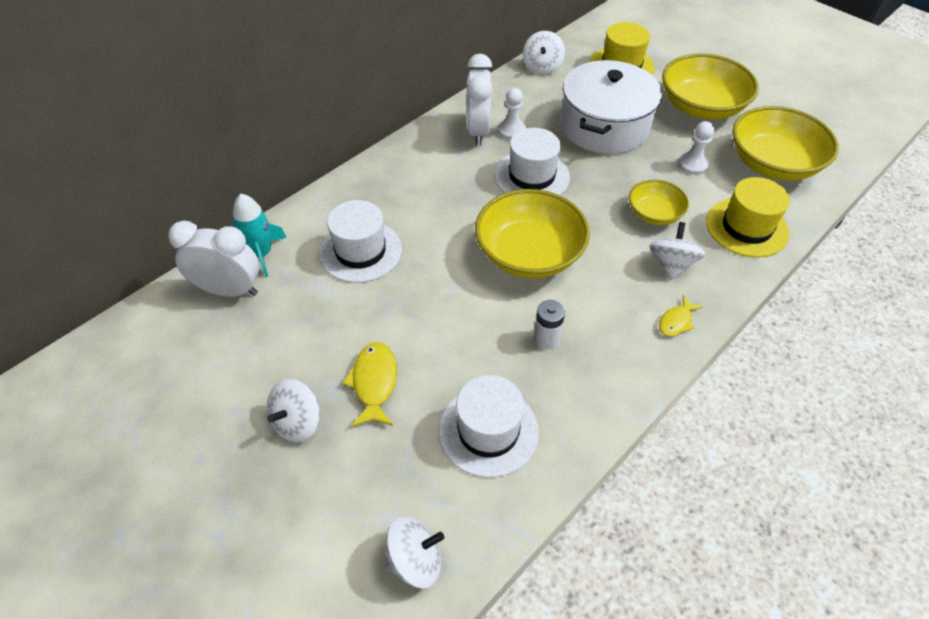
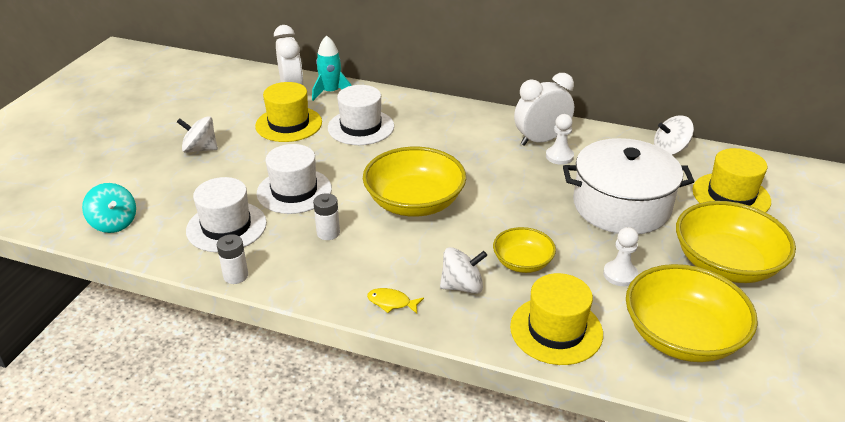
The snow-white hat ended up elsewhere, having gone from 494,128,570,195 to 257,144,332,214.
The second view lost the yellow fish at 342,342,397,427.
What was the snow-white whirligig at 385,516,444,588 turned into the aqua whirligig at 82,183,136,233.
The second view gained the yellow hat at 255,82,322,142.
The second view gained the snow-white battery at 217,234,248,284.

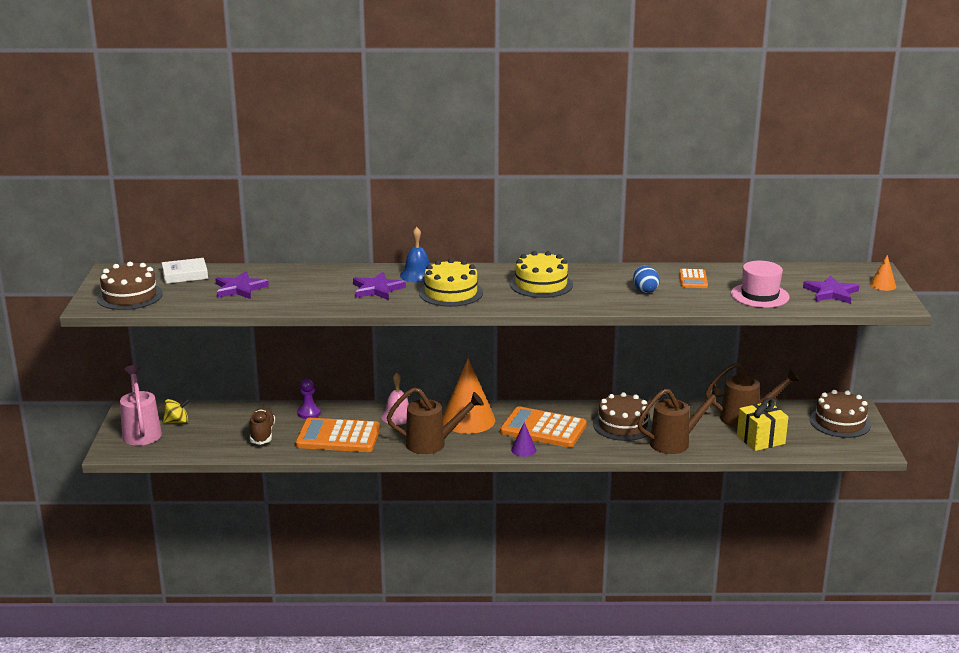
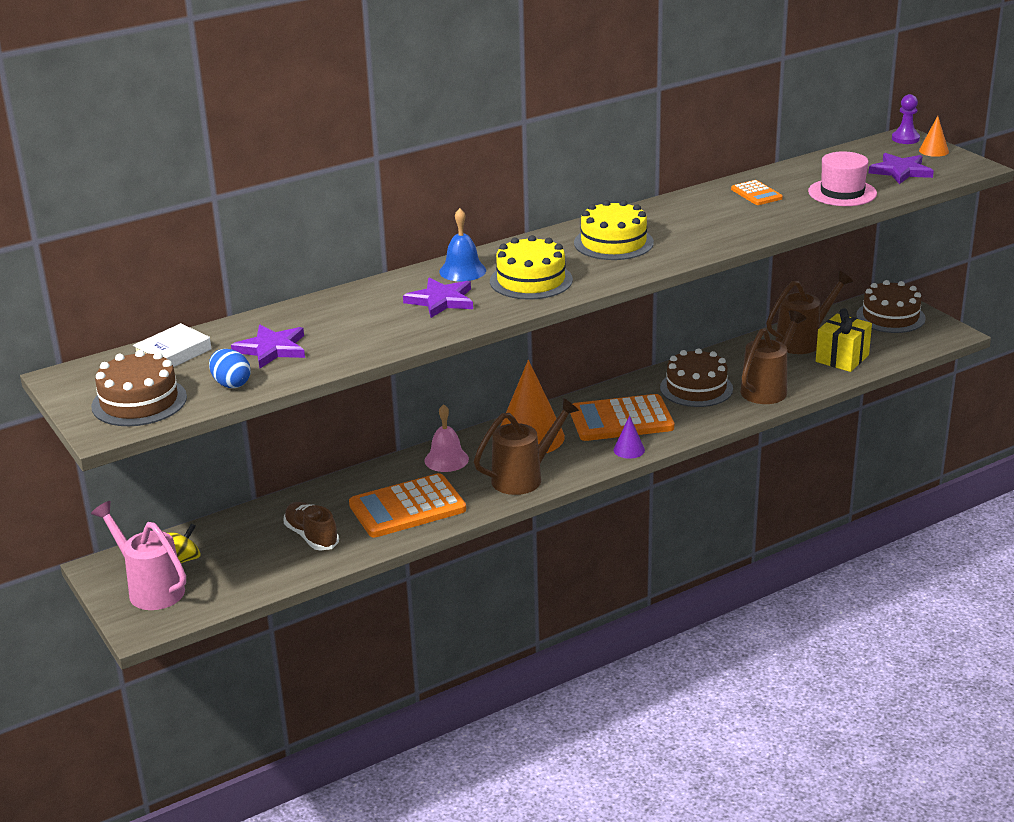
The cobalt toy egg ended up elsewhere, having gone from 633,266,660,293 to 209,349,251,388.
The purple pawn ended up elsewhere, having gone from 297,378,321,419 to 892,94,920,144.

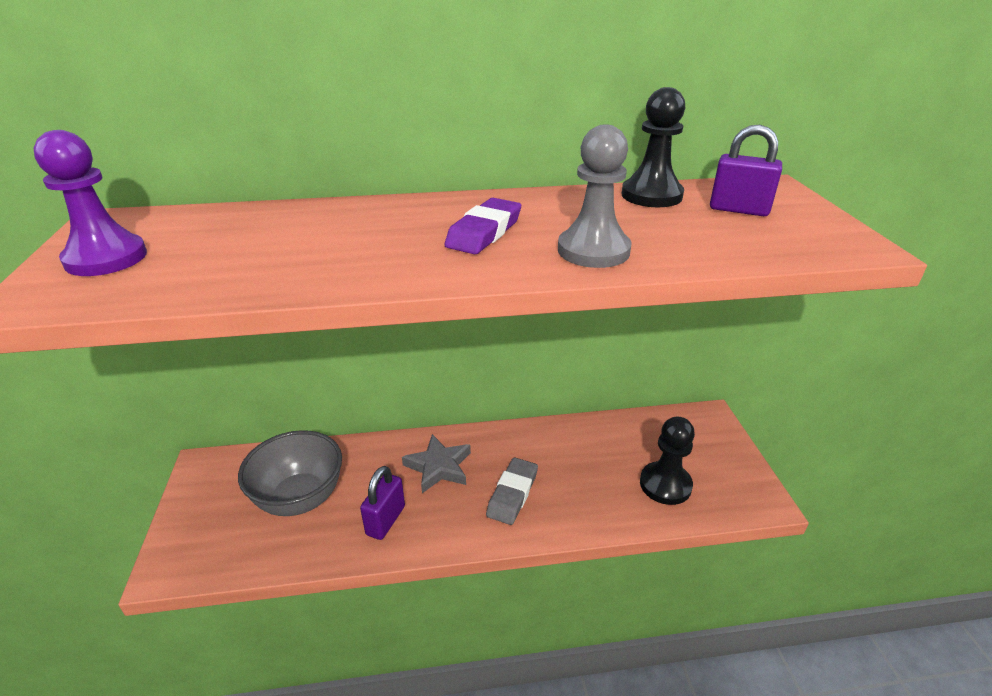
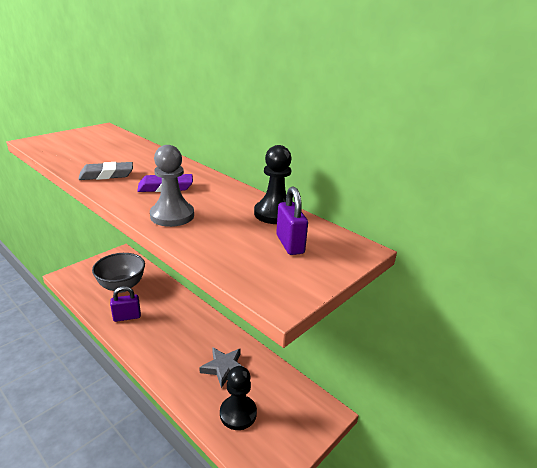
The second view lost the purple pawn at 34,130,147,276.
The gray five-pointed star ended up elsewhere, having gone from 402,434,471,493 to 199,347,242,388.
The gray pencil eraser ended up elsewhere, having gone from 486,458,538,525 to 78,162,133,180.

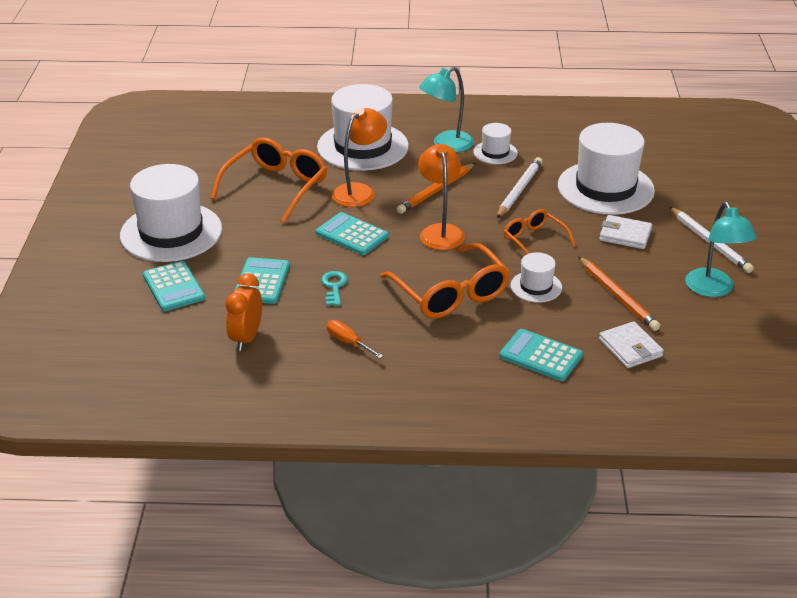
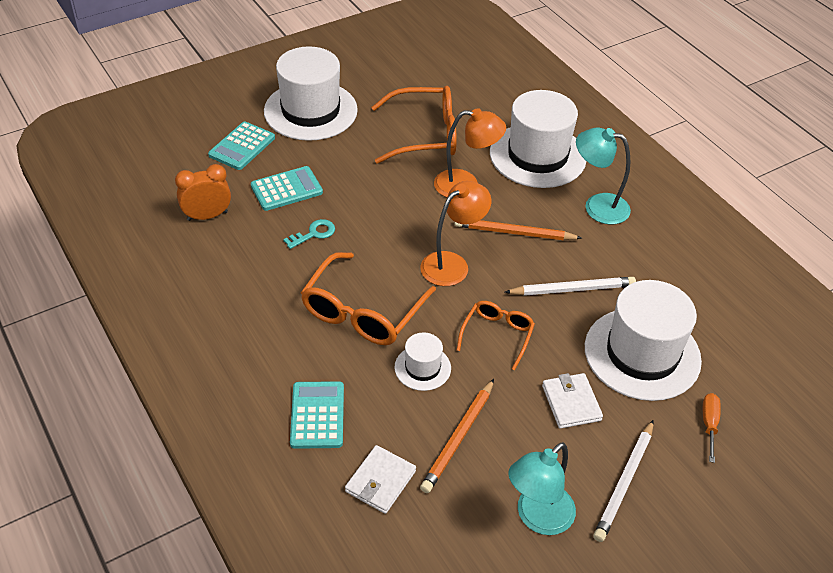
The second view lost the snow-white hat at 473,123,518,164.
The second view lost the aqua calculator at 316,212,389,255.
The orange hand screwdriver ended up elsewhere, having gone from 326,320,383,358 to 703,393,721,463.

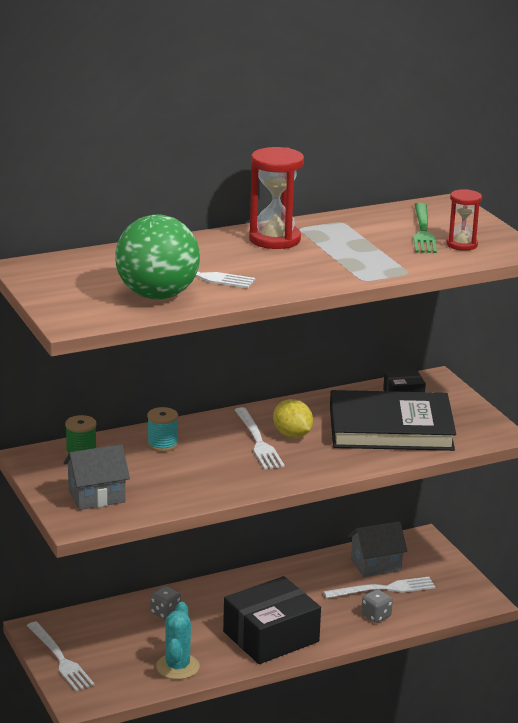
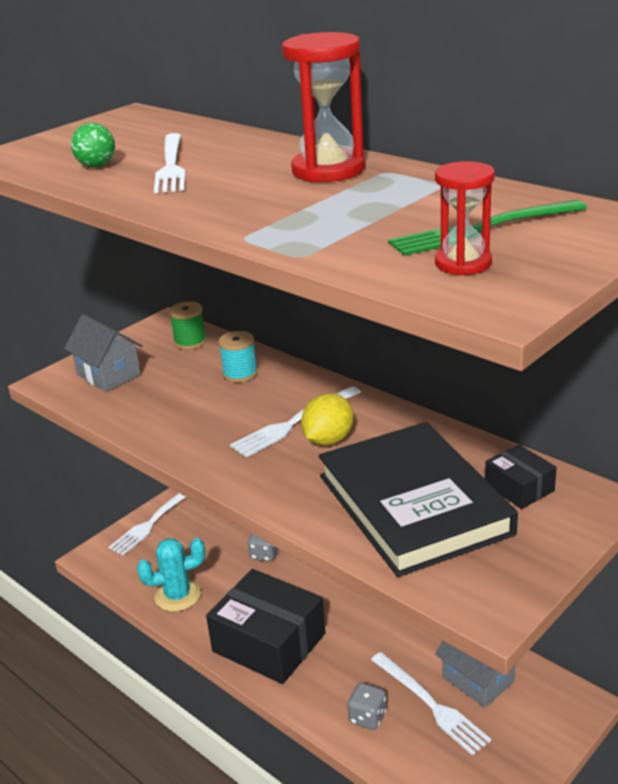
The size of the emerald ball at 115,214,200,300 changed by a factor of 0.42.

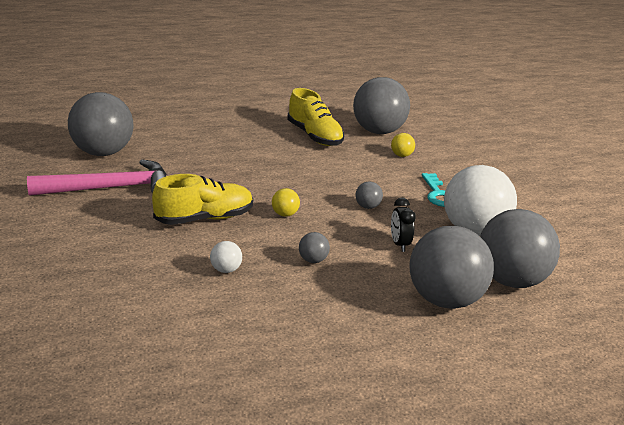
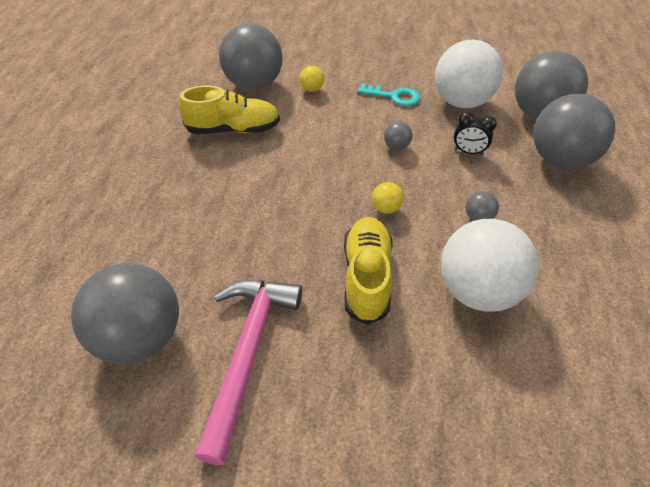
The size of the snow-white ball at 210,241,242,273 changed by a factor of 2.48.

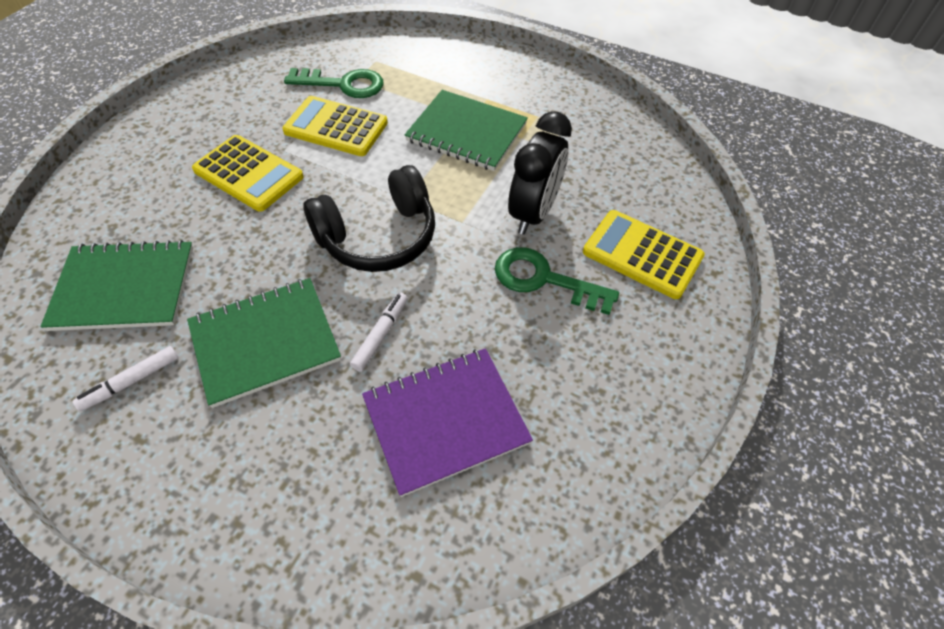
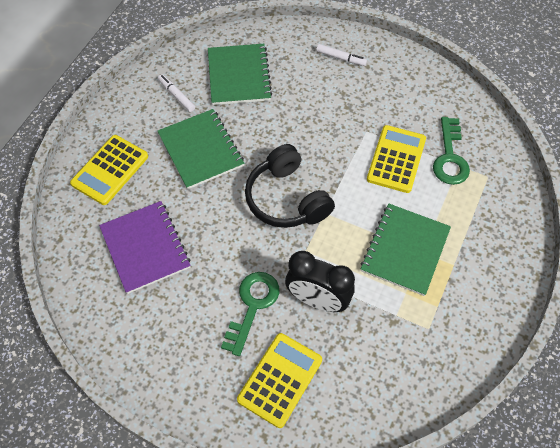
The yellow calculator ended up elsewhere, having gone from 192,135,304,212 to 70,135,148,205.
The snow-white felt pen ended up elsewhere, having gone from 350,292,408,372 to 316,44,367,66.

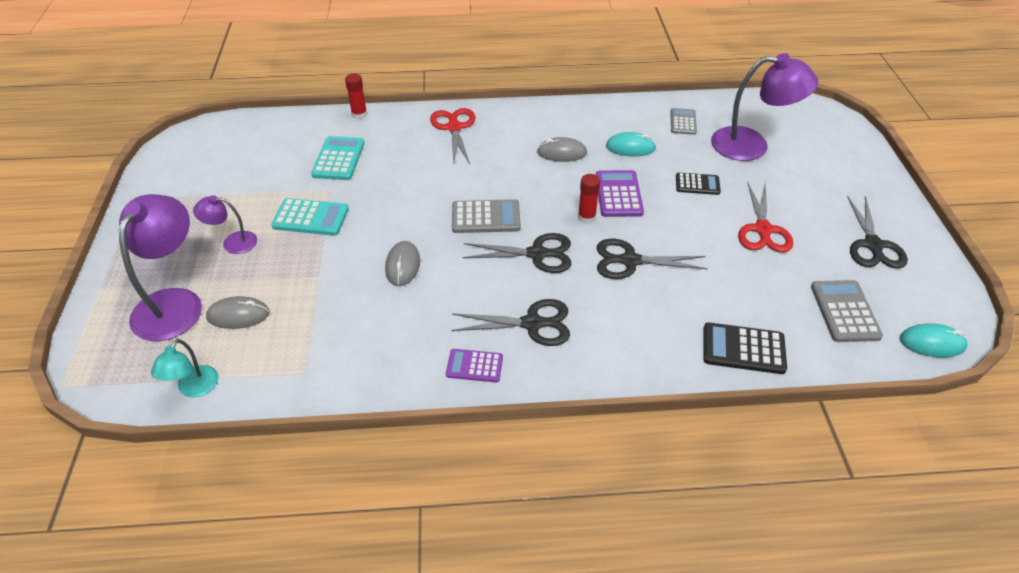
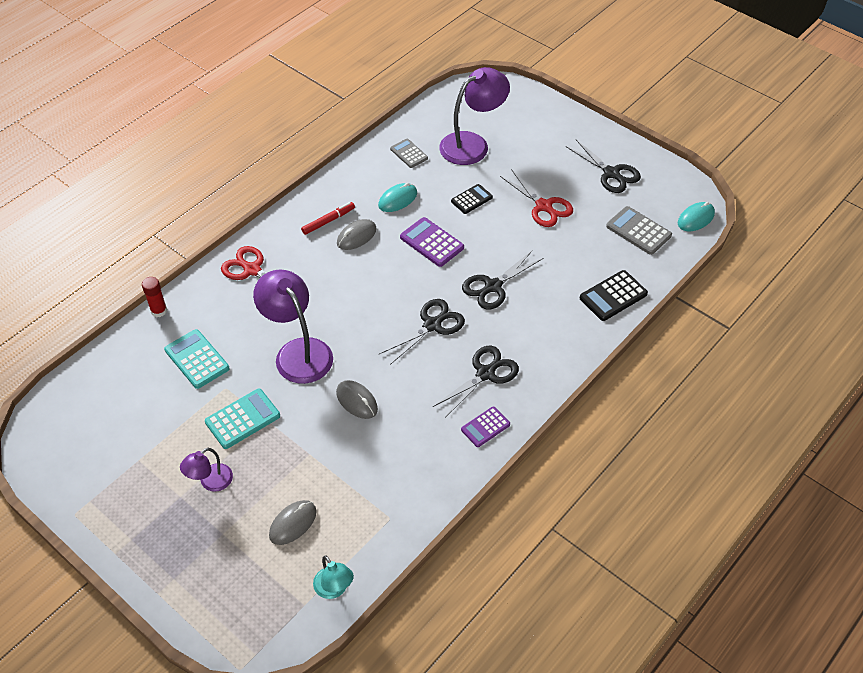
The second view lost the crimson glue stick at 578,174,600,223.
The purple reading lamp ended up elsewhere, having gone from 119,194,202,341 to 253,269,333,384.
The second view lost the gray calculator at 452,199,521,233.
The second view gained the crimson felt pen at 301,202,355,235.

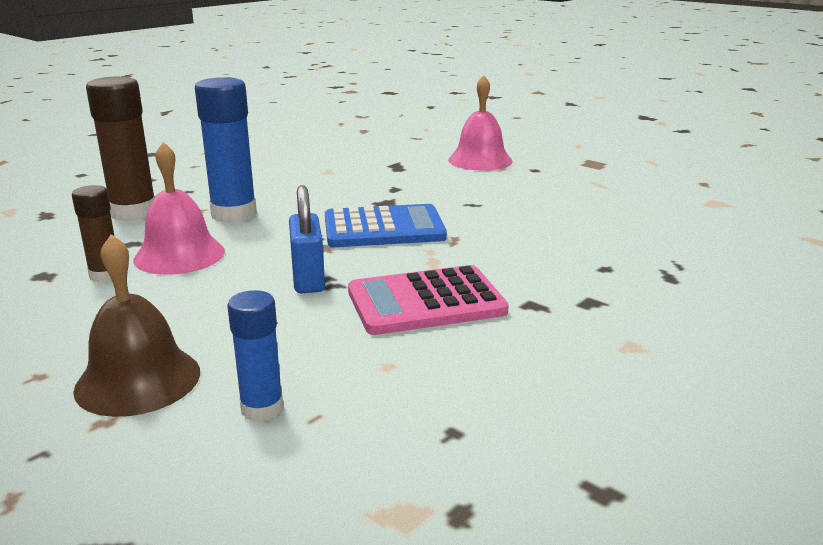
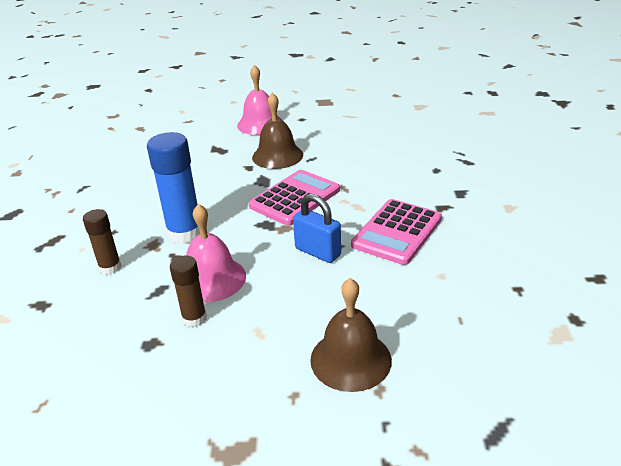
The size of the dark brown glue stick at 86,77,155,221 changed by a factor of 0.57.
What was the cobalt calculator at 325,204,447,247 turned into the rose-pink calculator at 249,170,340,226.
The second view lost the cobalt glue stick at 227,290,284,422.
The second view gained the dark brown school bell at 252,92,303,169.

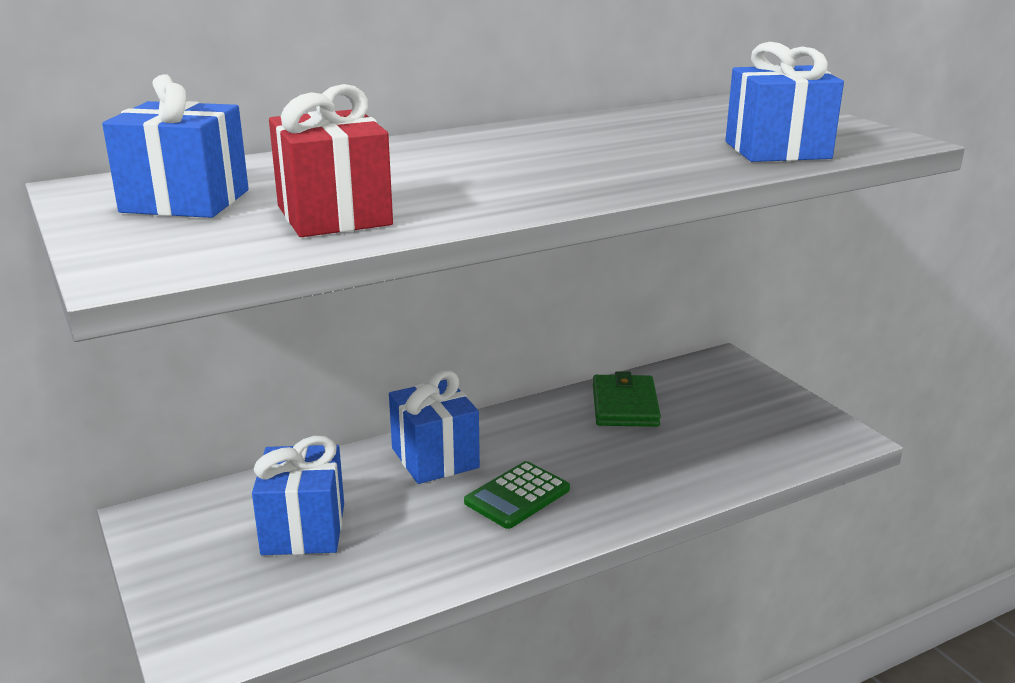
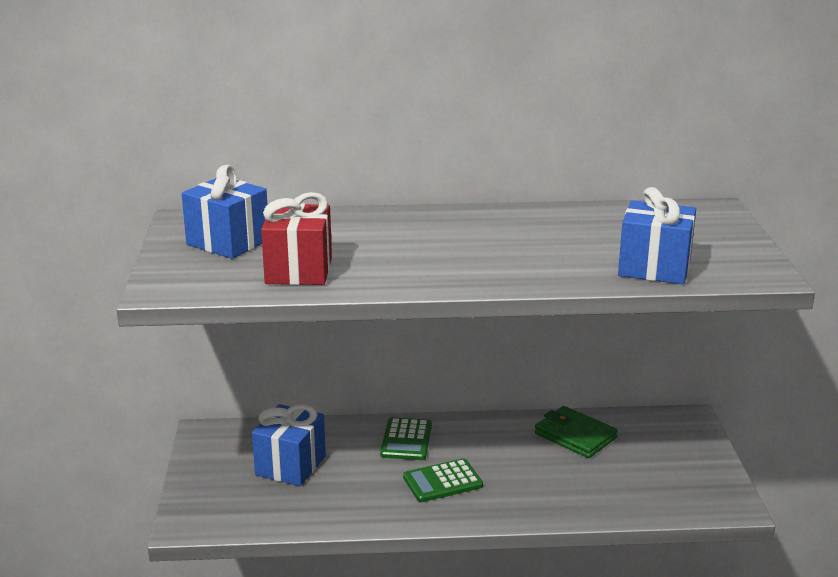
Where the cobalt wrapped gift stood at 389,370,480,484, the emerald calculator came to stand at 380,417,432,460.
The emerald billfold at 593,371,661,427 ended up facing another way, 75 degrees counterclockwise from before.

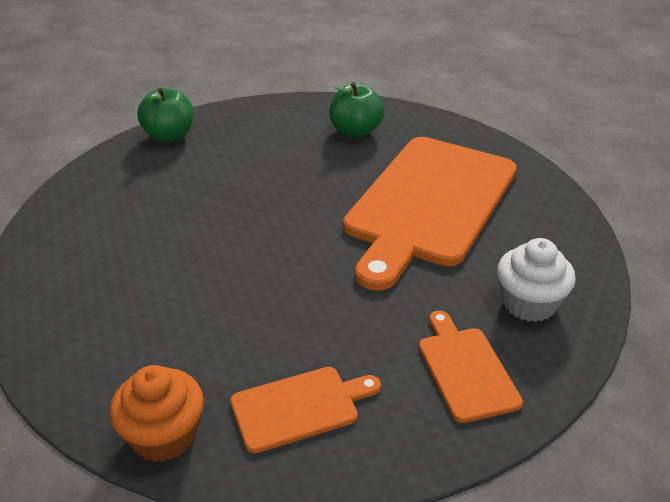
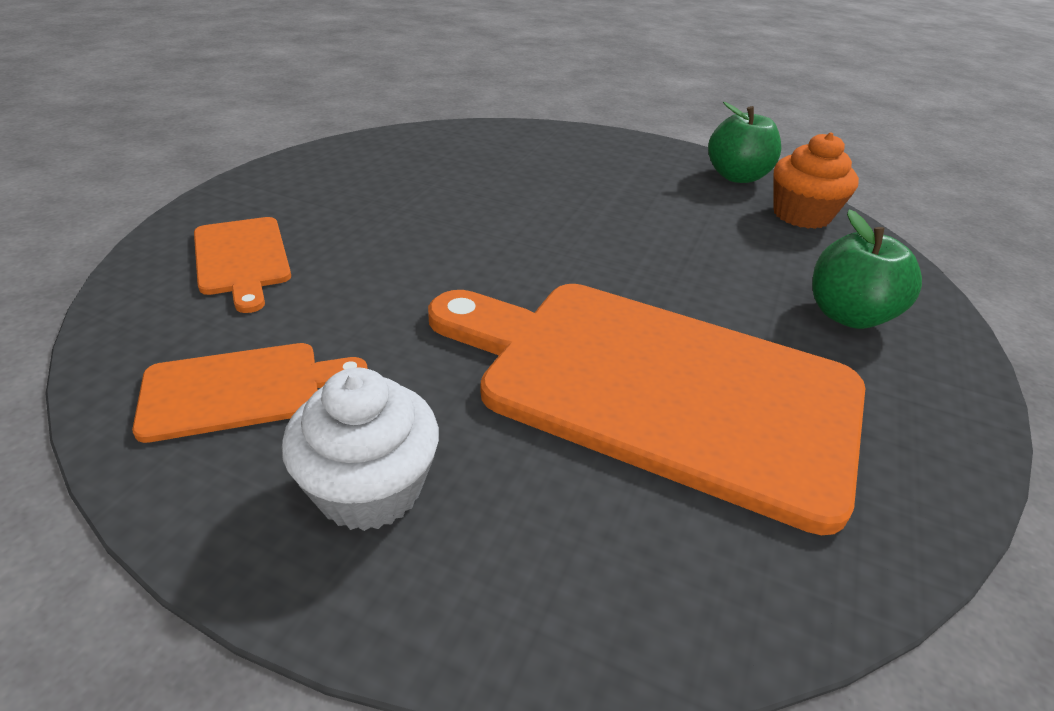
The orange fairy cake ended up elsewhere, having gone from 110,365,204,462 to 773,132,859,229.

